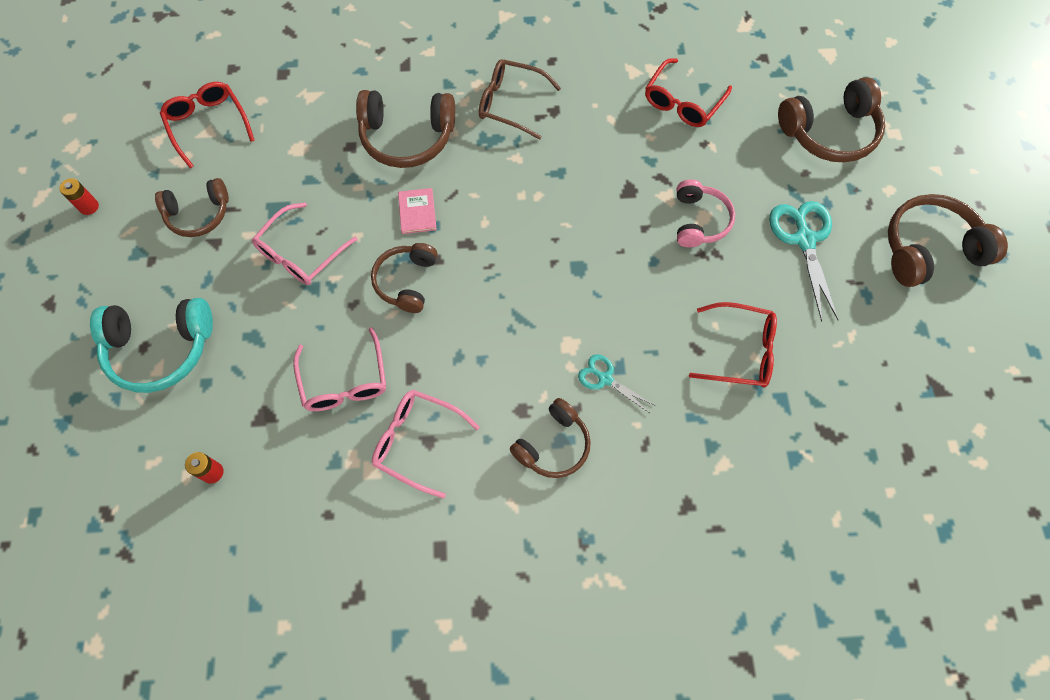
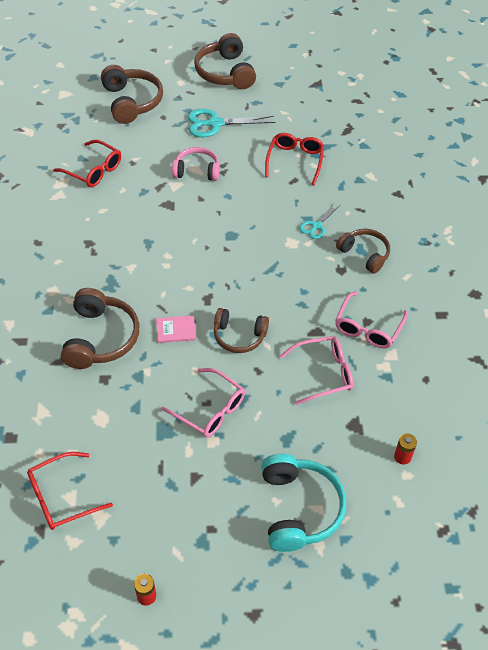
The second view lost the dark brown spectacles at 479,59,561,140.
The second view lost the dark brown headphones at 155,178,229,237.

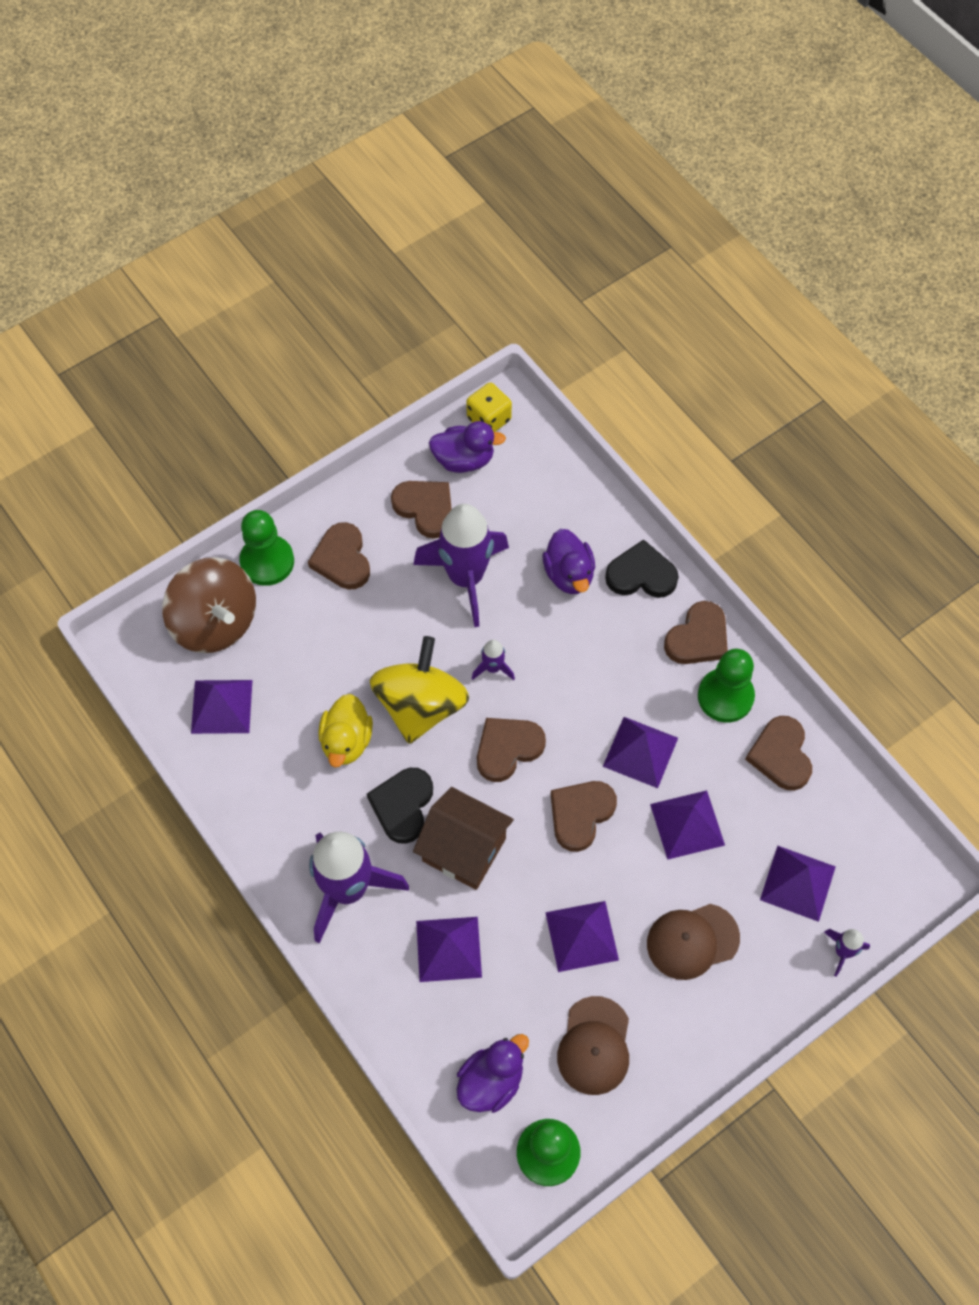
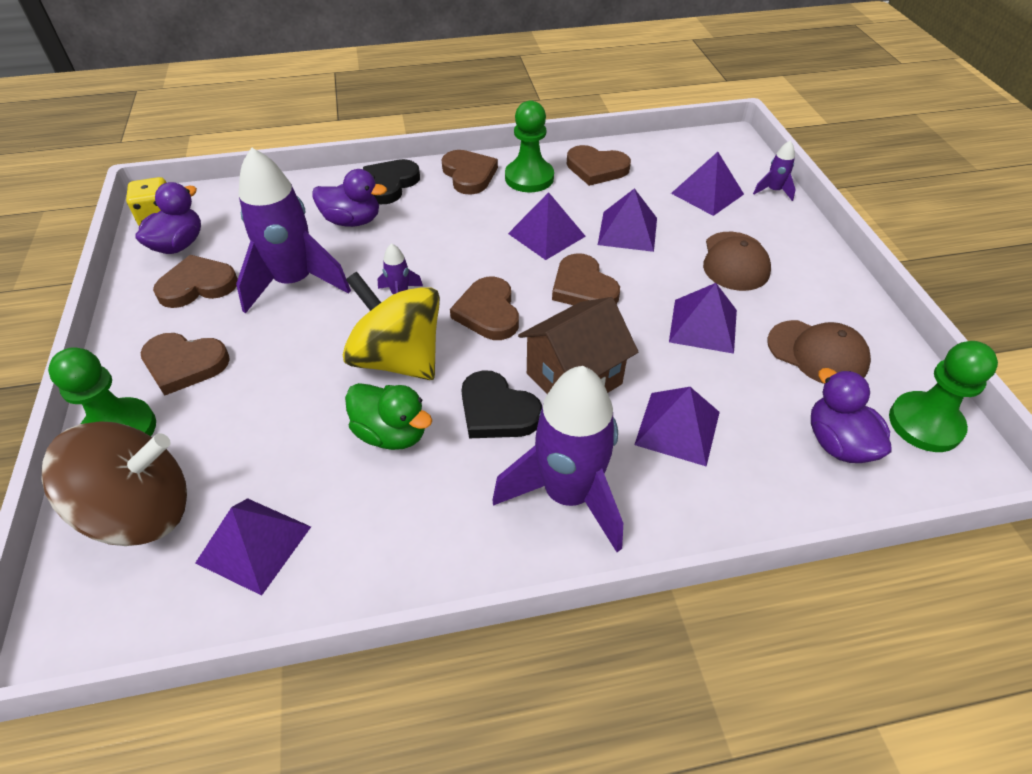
What was the yellow duck at 318,694,373,767 turned into the emerald duck at 345,383,432,450.

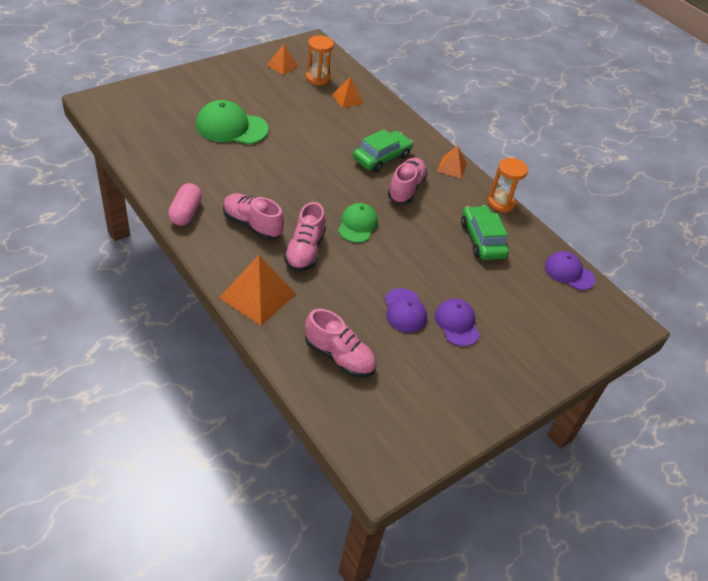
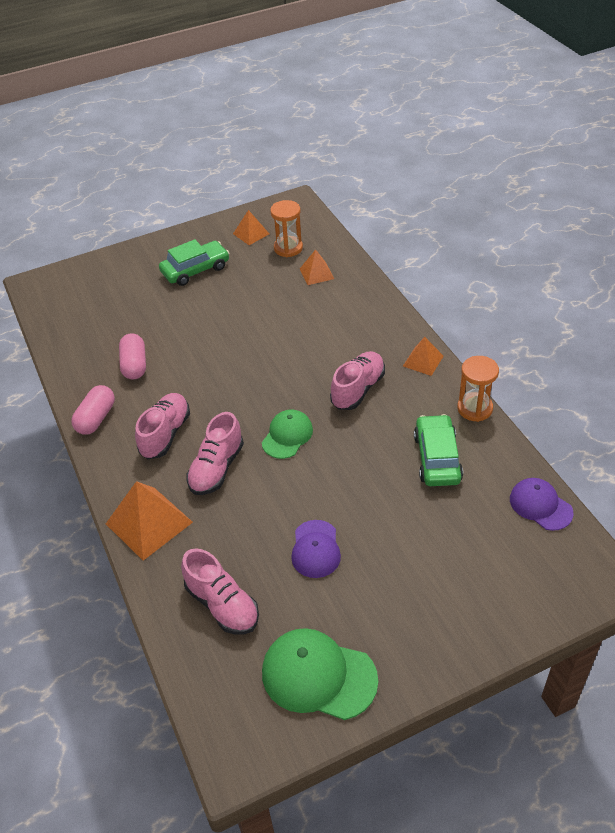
The emerald peaked cap ended up elsewhere, having gone from 196,100,269,144 to 262,628,378,720.
The emerald automobile ended up elsewhere, having gone from 353,129,413,172 to 159,239,229,286.
The rose-pink shoe at 223,193,284,240 ended up facing another way, 60 degrees clockwise from before.
The second view lost the purple peaked cap at 435,299,480,346.
The second view gained the rose-pink pill shape at 119,333,146,379.

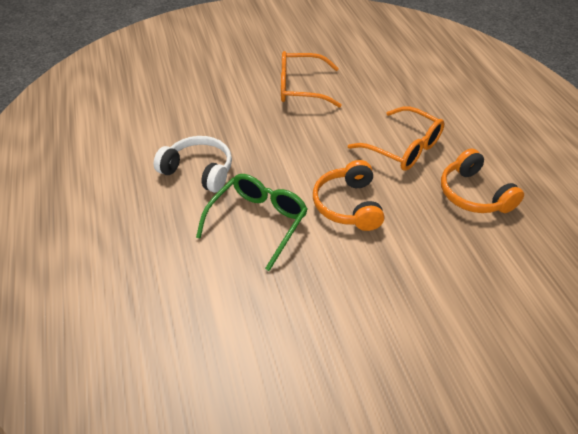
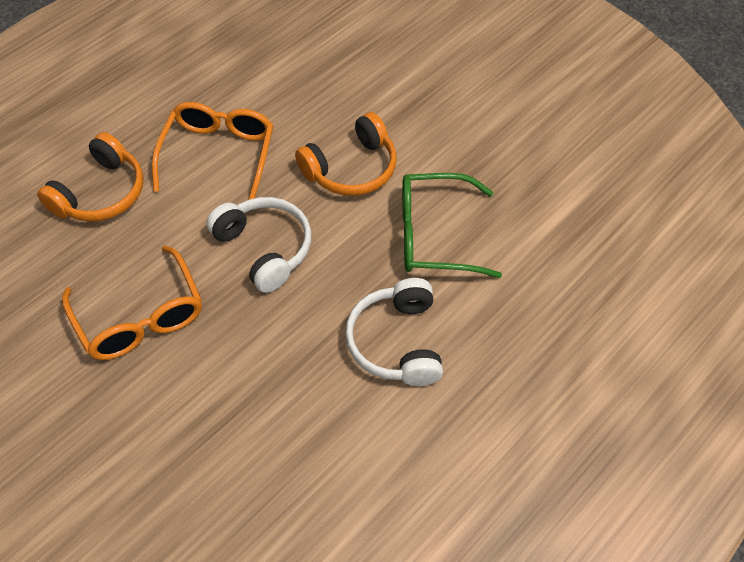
The orange headphones ended up elsewhere, having gone from 441,149,524,213 to 37,132,143,222.
The second view gained the snow-white headphones at 206,197,312,293.

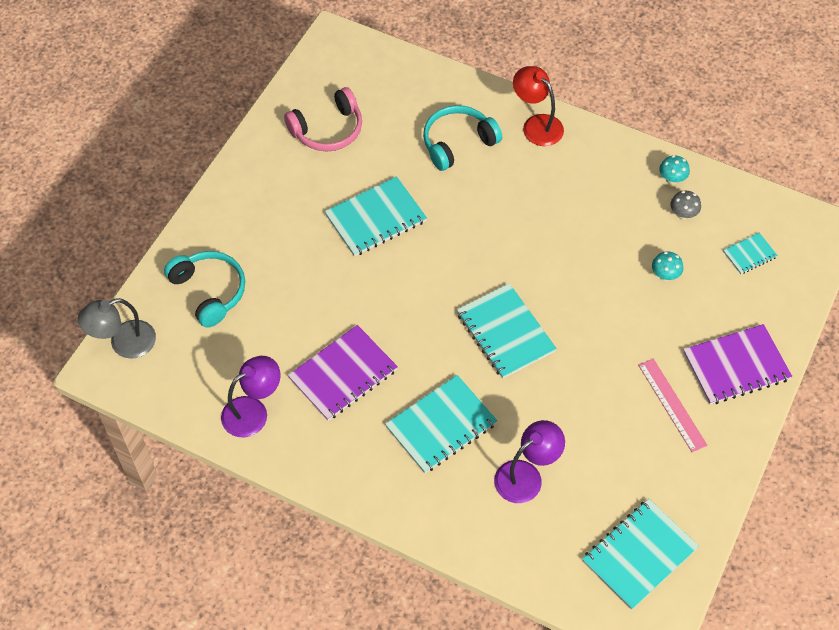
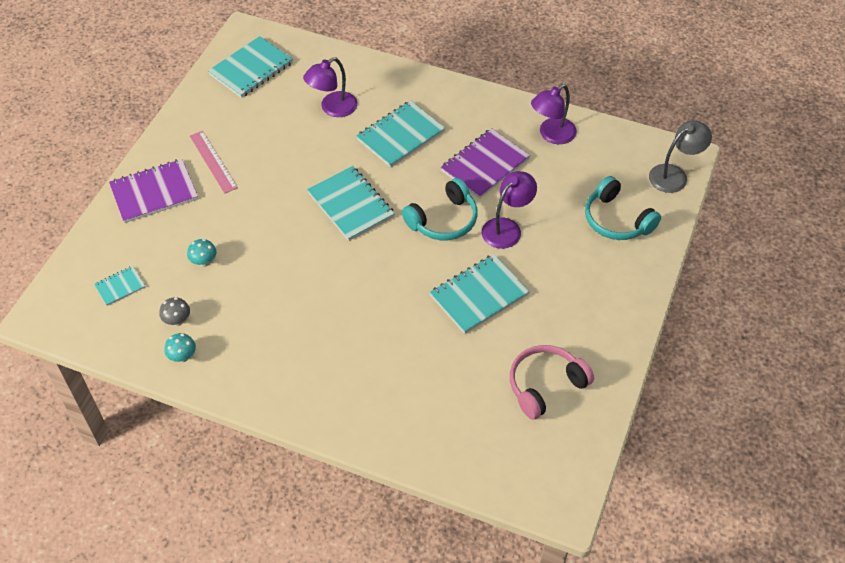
The second view lost the crimson reading lamp at 513,66,564,146.
The aqua headphones ended up elsewhere, having gone from 423,105,502,171 to 402,178,478,240.
The second view gained the purple reading lamp at 482,171,537,249.

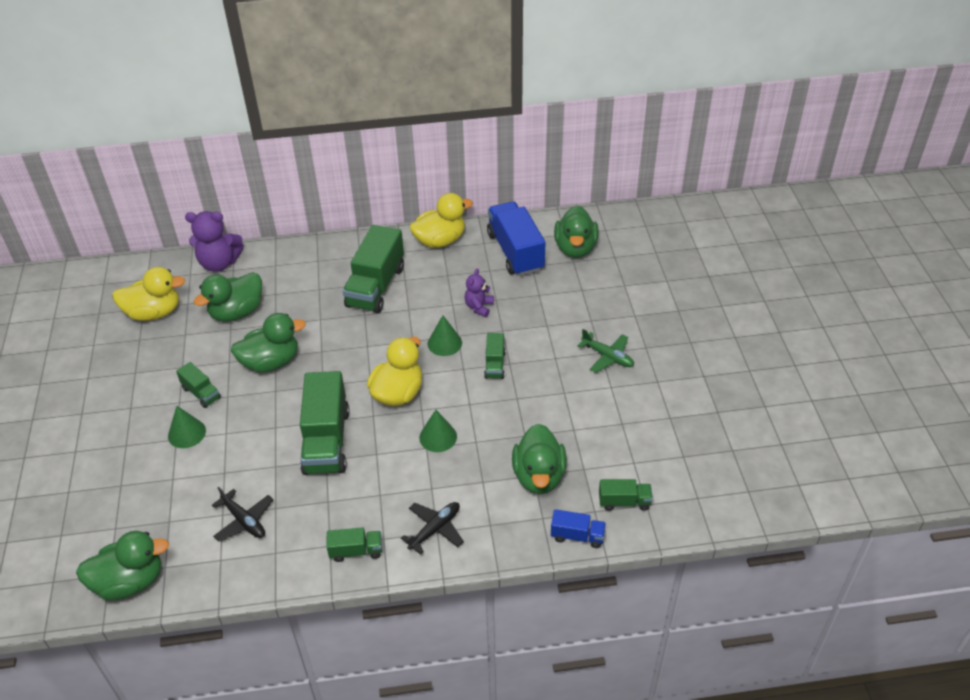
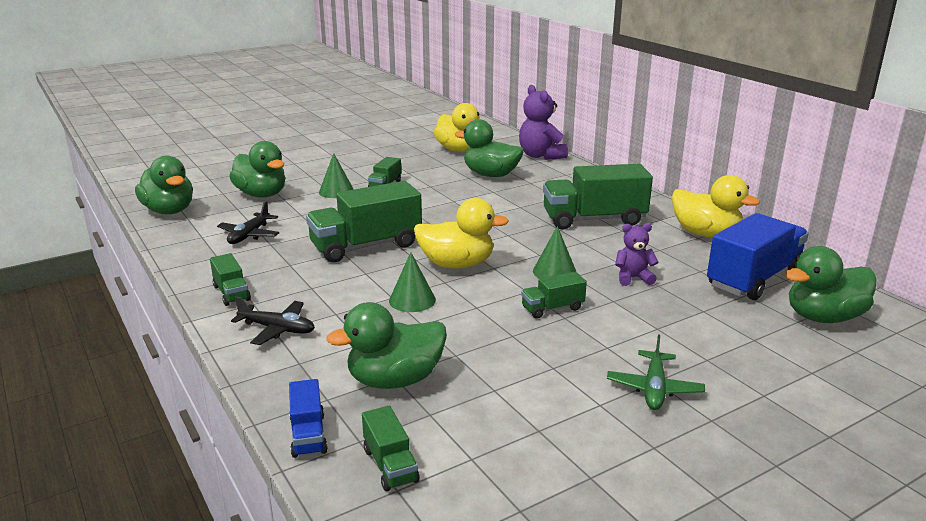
The emerald duck ended up elsewhere, having gone from 231,313,306,372 to 229,141,285,197.

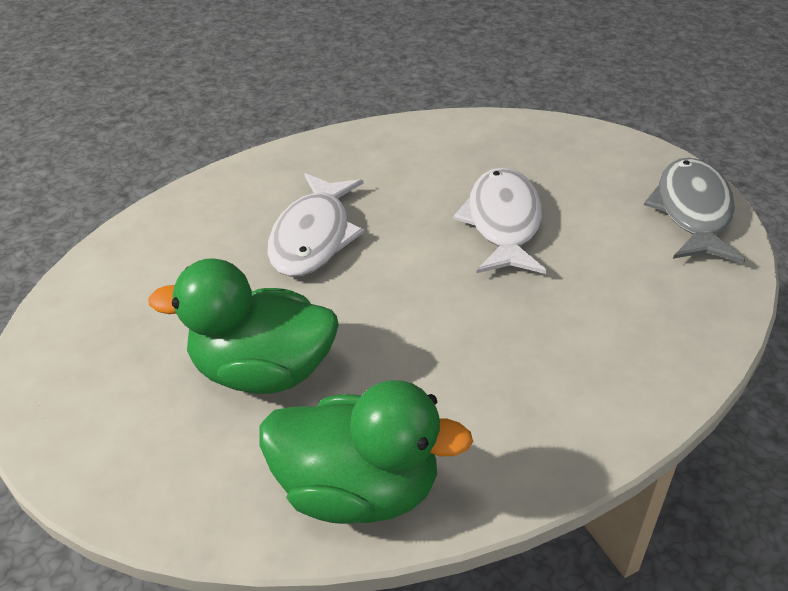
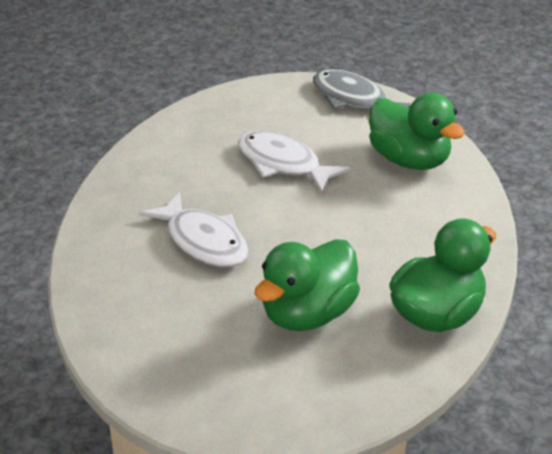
The second view gained the emerald duck at 369,93,465,170.

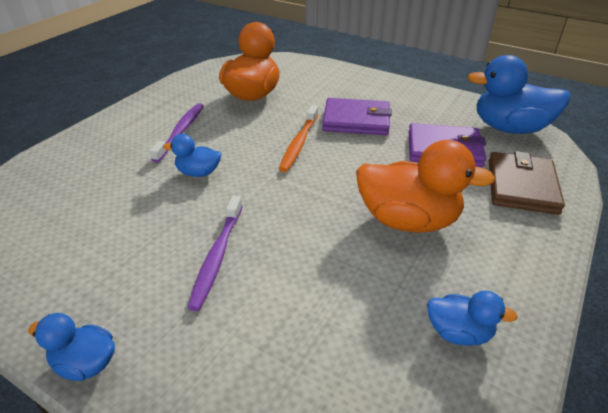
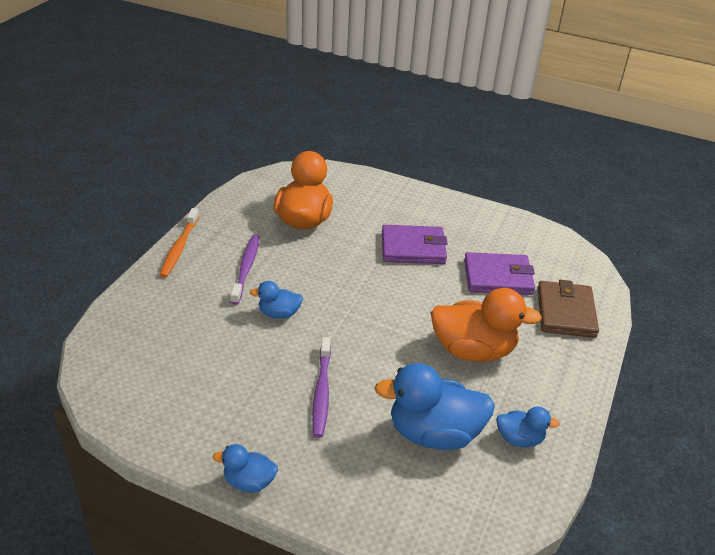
The cobalt duck ended up elsewhere, having gone from 467,55,570,134 to 374,363,495,450.
The orange tooth brush ended up elsewhere, having gone from 279,105,318,172 to 159,208,199,278.

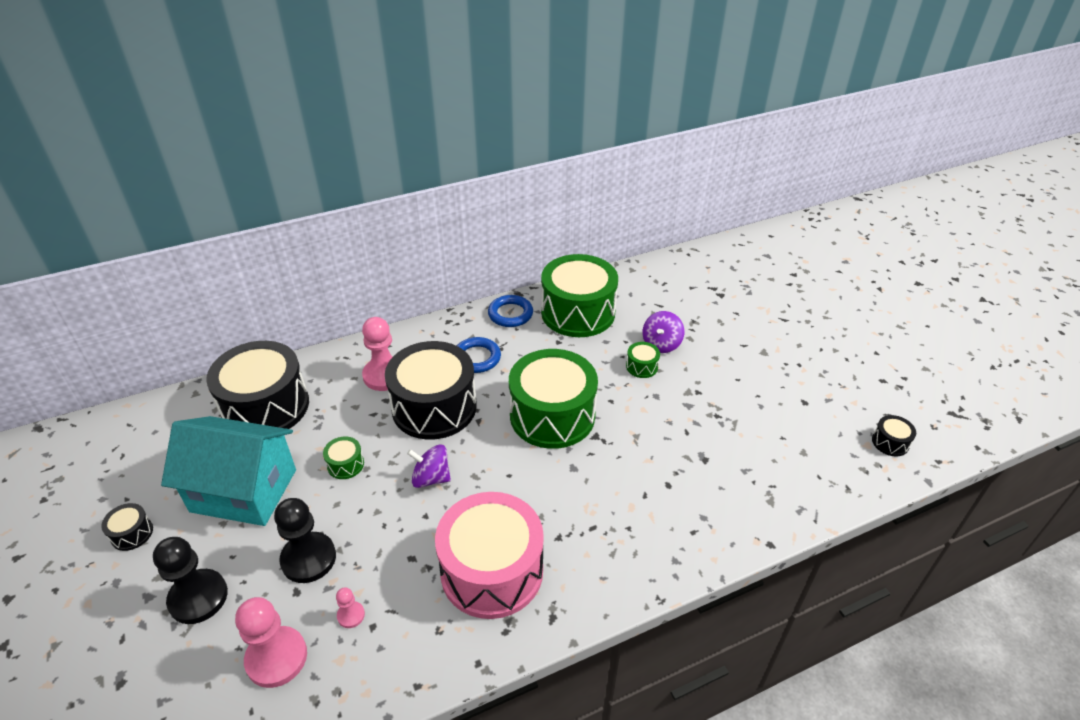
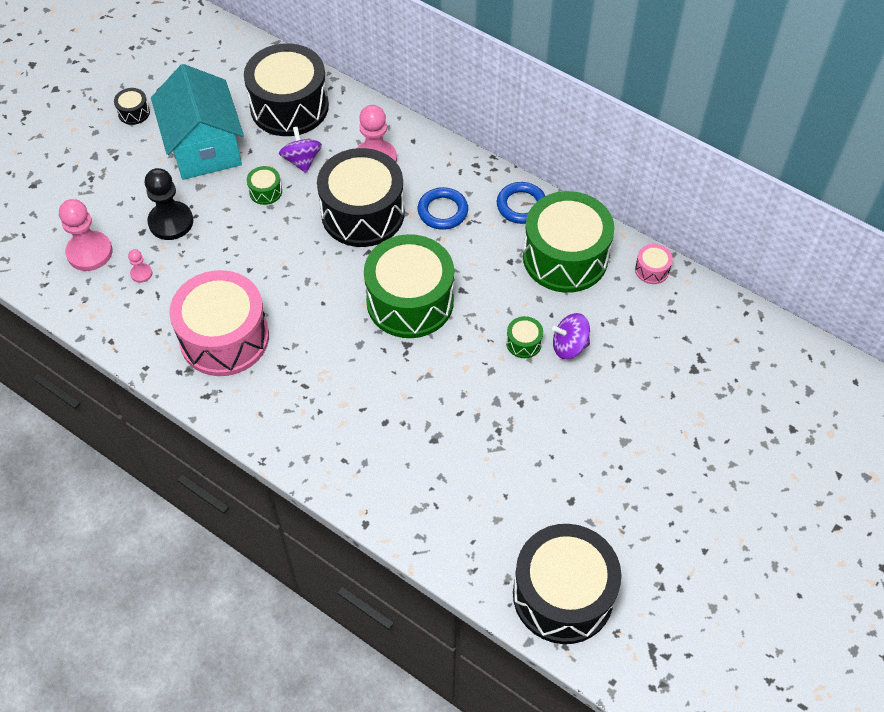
The size of the jet-black drum at 872,415,916,457 changed by a factor of 2.50.
The purple whirligig ended up elsewhere, having gone from 407,445,451,488 to 279,126,322,173.
The second view lost the jet-black pawn at 153,537,228,624.
The second view gained the rose-pink drum at 635,244,673,284.

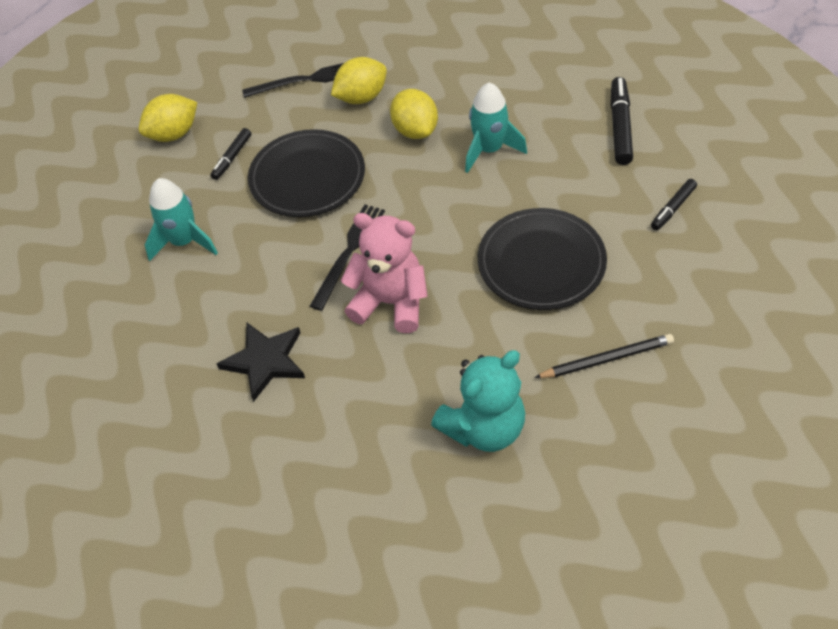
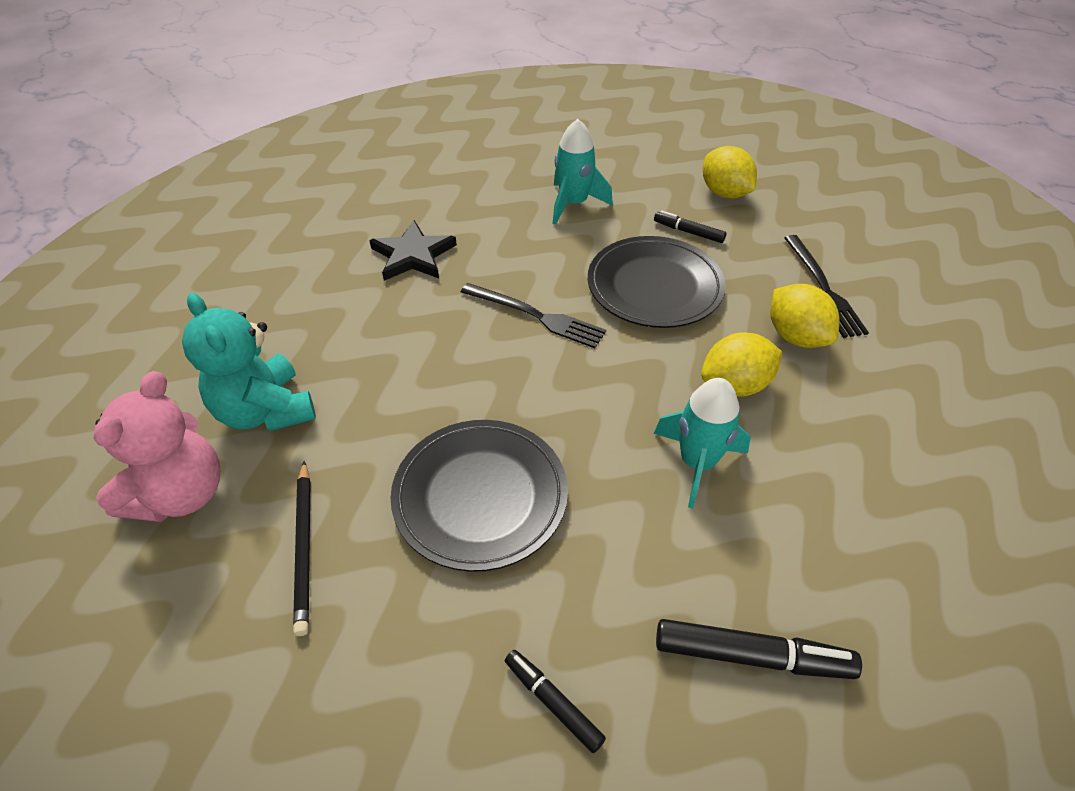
The rose-pink teddy bear ended up elsewhere, having gone from 340,213,428,333 to 94,371,221,522.

